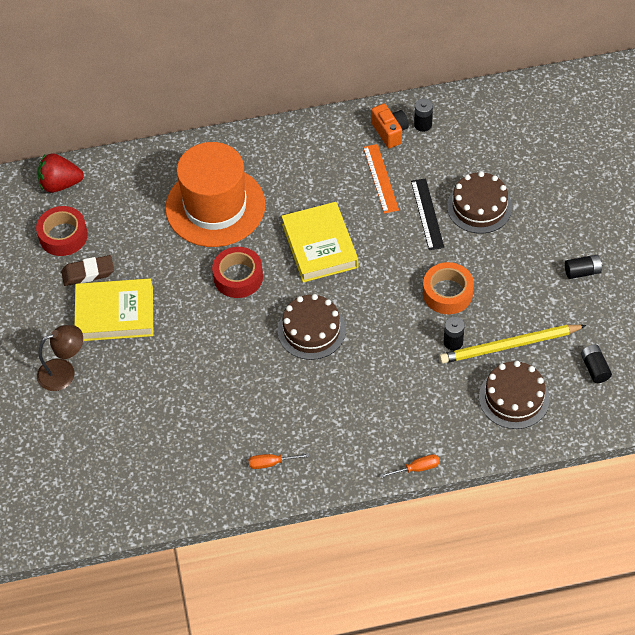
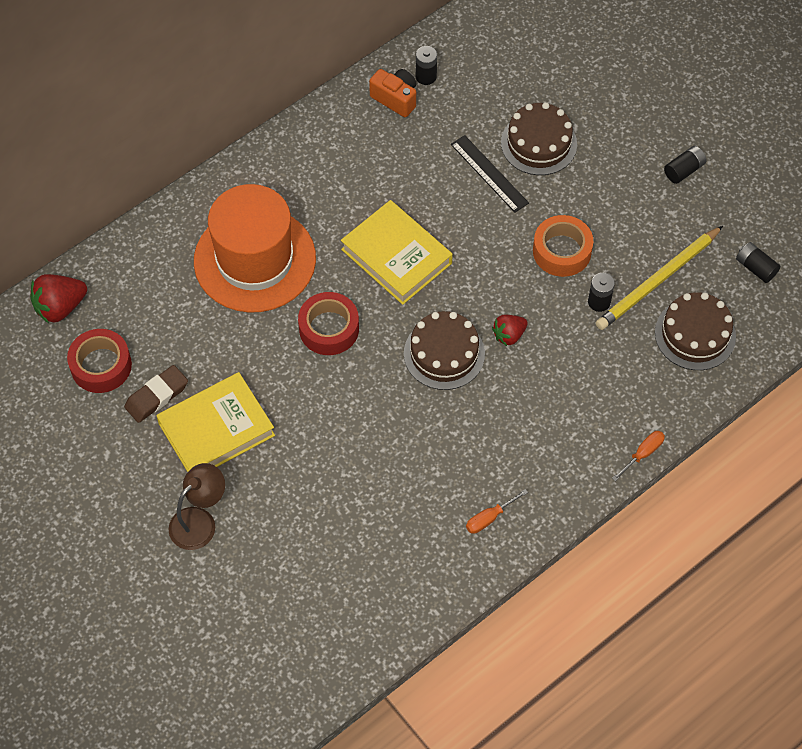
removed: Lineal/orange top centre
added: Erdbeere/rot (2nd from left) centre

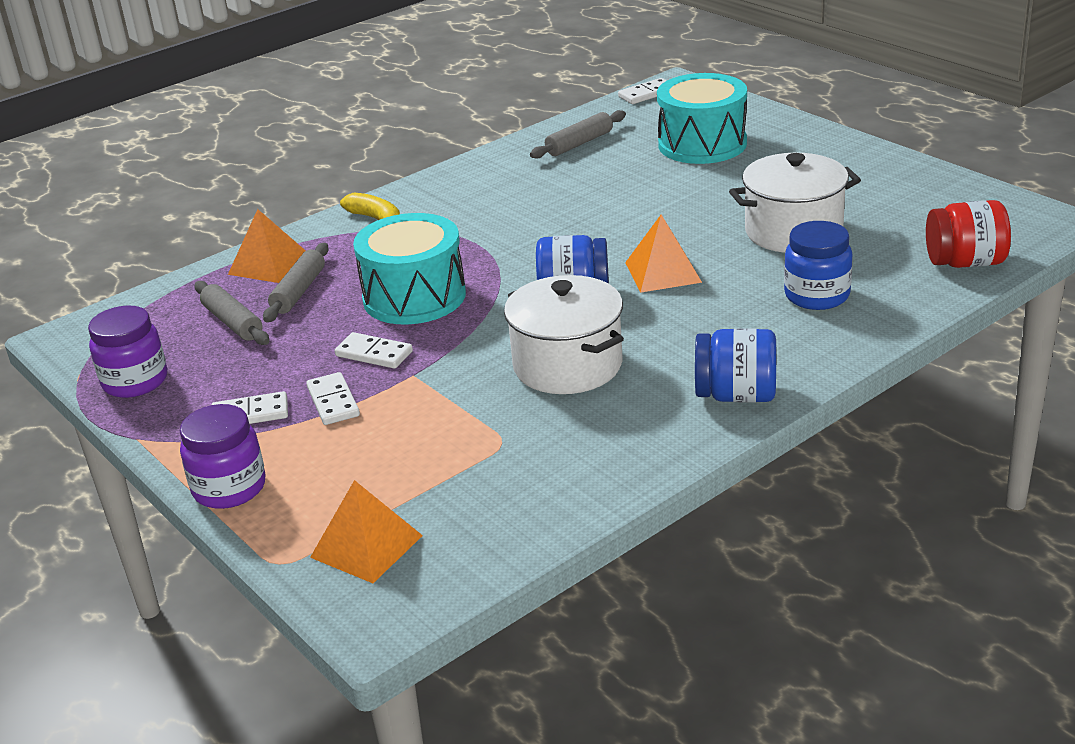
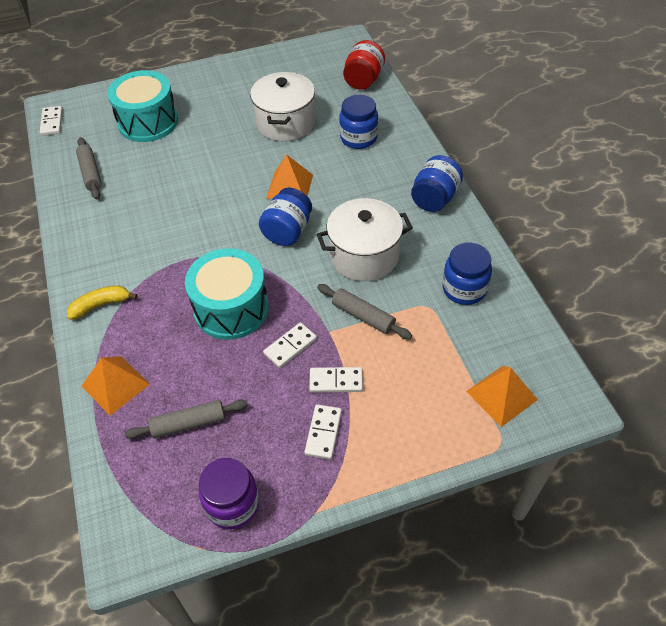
removed: Einmachglas/lila (2nd from left) middle left
added: Einmachglas/blau (4th from left) middle right
moved: Nudelholz/grau (2nd from left in the first image) middle left to Nudelholz/grau (3rd from left) centre

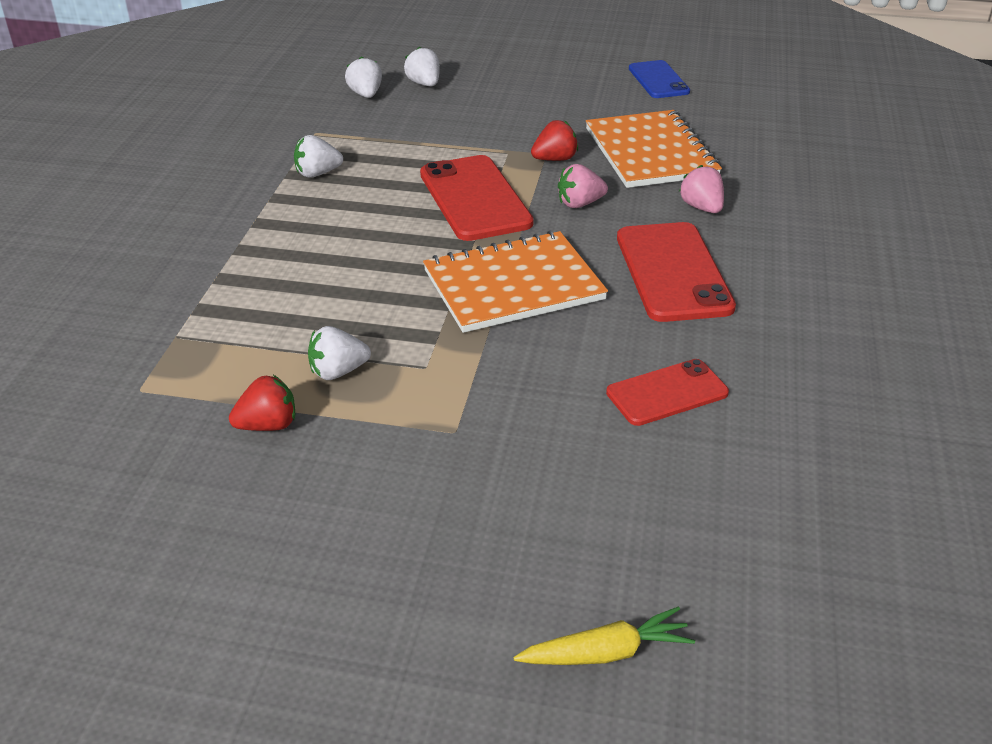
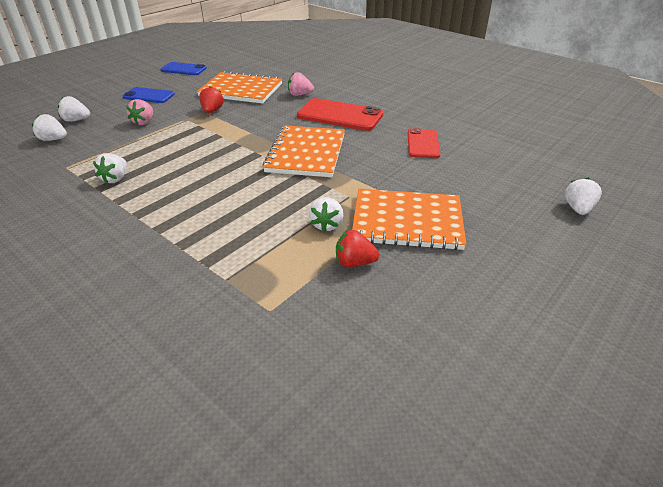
removed: Handy/rot (1st from left) top centre
added: Handy/blau (1st from left) top left; Notizbuch/orange (3rd from left) centre
moved: Erdbeere/rosa (1st from left) top centre to top left
replaced: Karotte/gelb bottom centre to Erdbeere/weiß (5th from left) middle right
turned: Erdbeere/rot (1st from left in the first image) middle left = centre 90 degrees counterclockwise

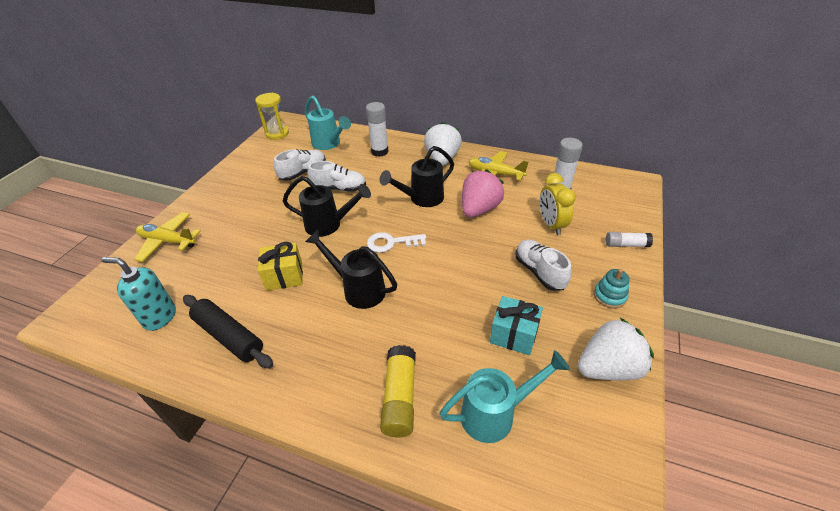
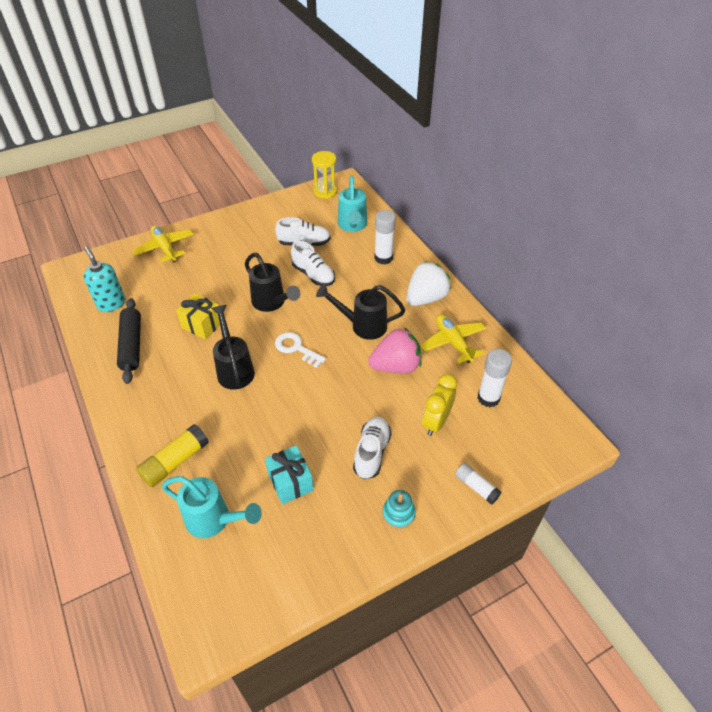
removed: Erdbeere/weiß (2nd from left) bottom right

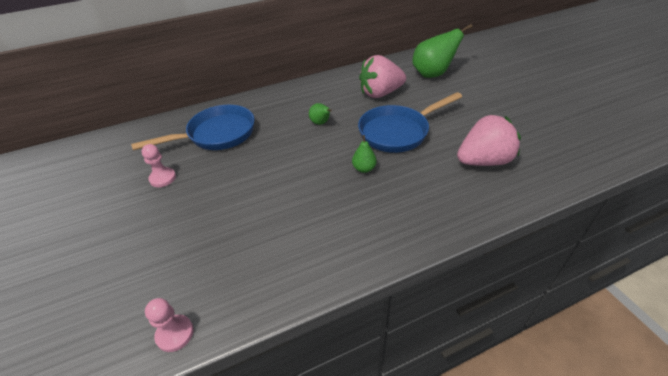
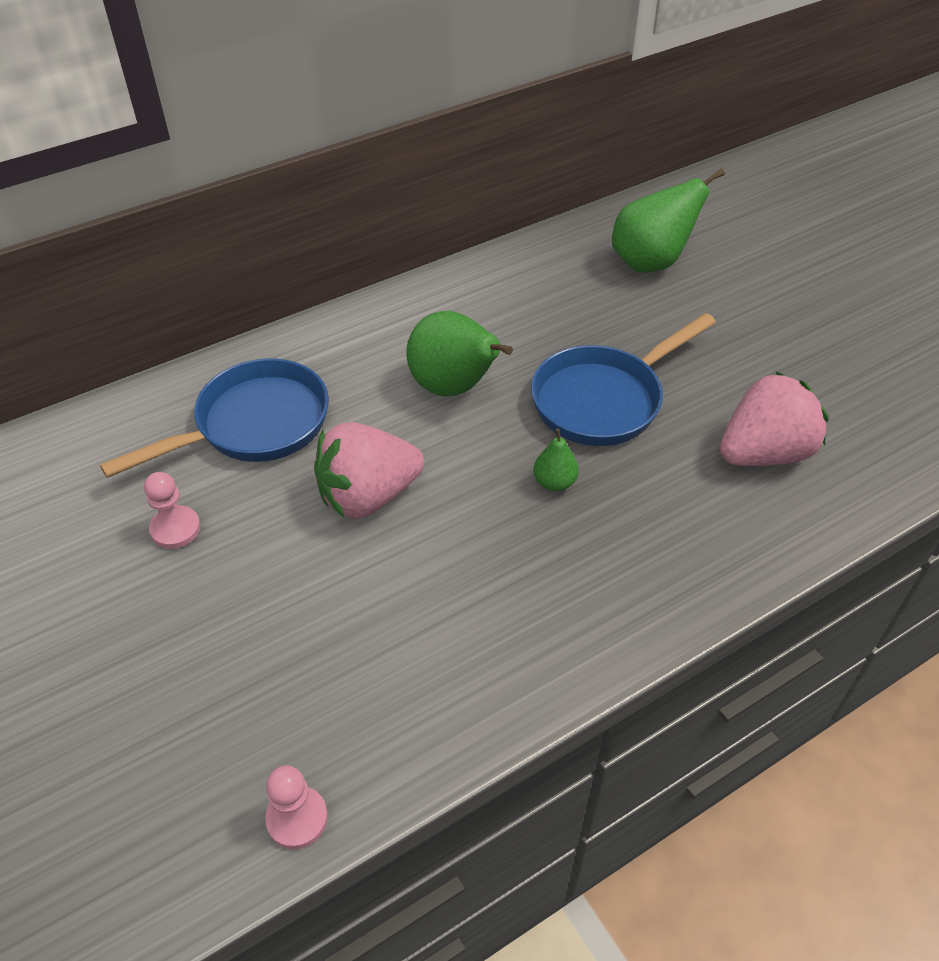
moved: Erdbeere/rosa (1st from left) top centre to centre
resized: Birne/grün (1st from left) top centre = centre x2.03

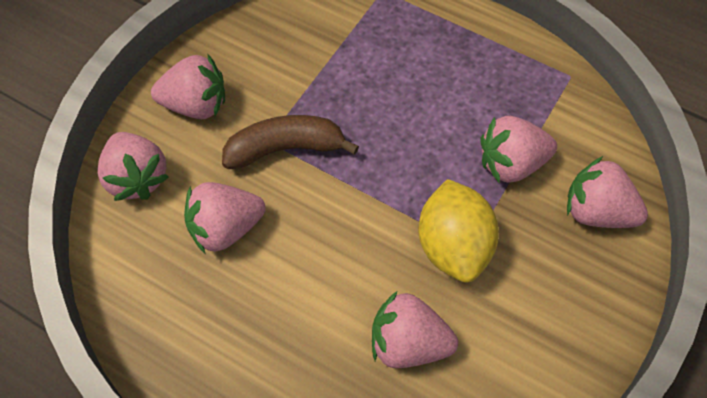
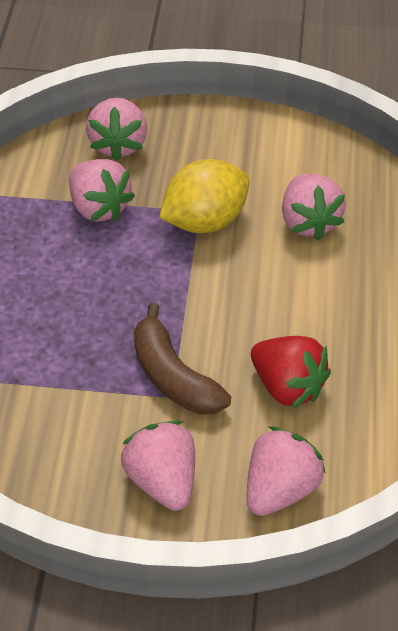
recoloured: Erdbeere/rosa (3rd from left) middle left to Erdbeere/rot middle right

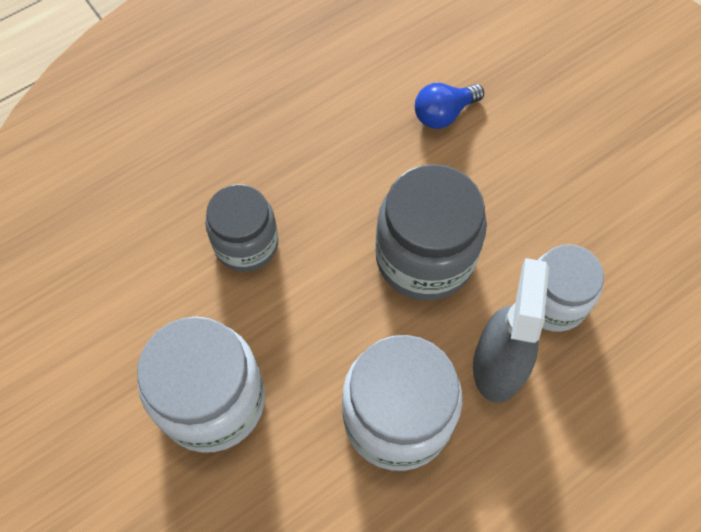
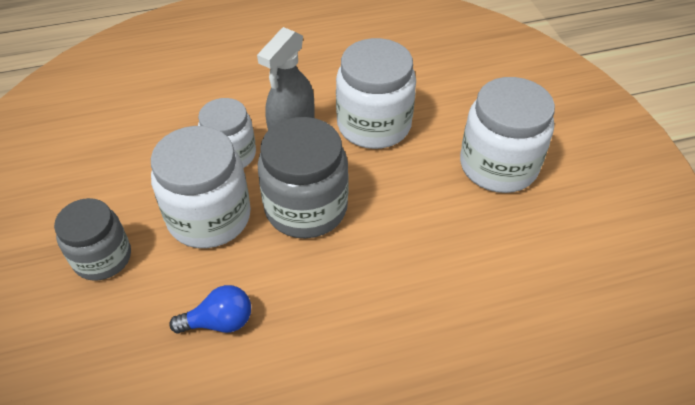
added: Einmachglas/weiß (1st from left) middle left
moved: Einmachglas/grau (1st from left) centre to middle left

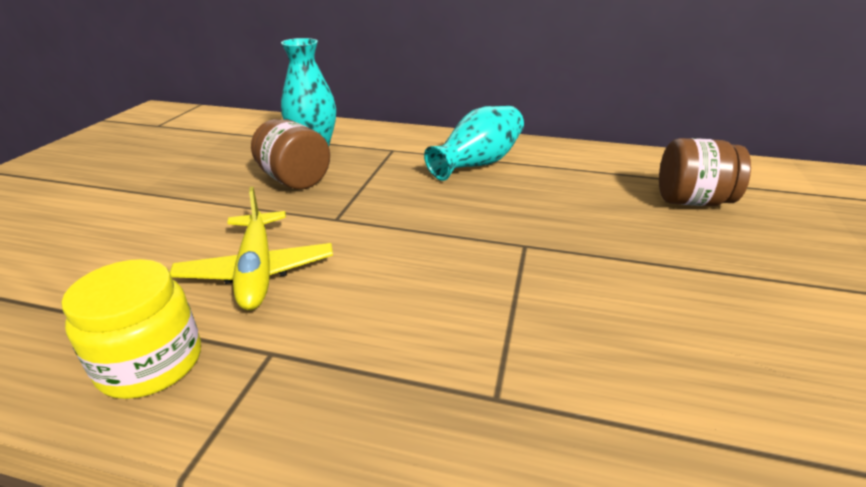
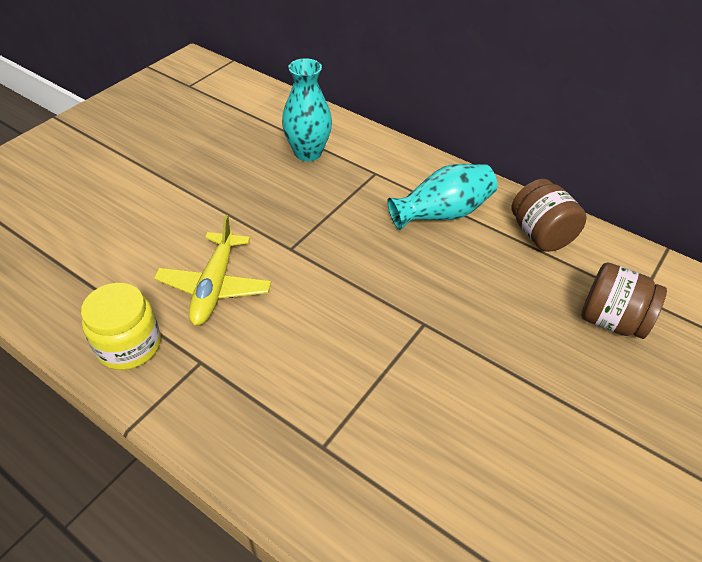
moved: Einmachglas/braun (1st from left) top centre to middle right

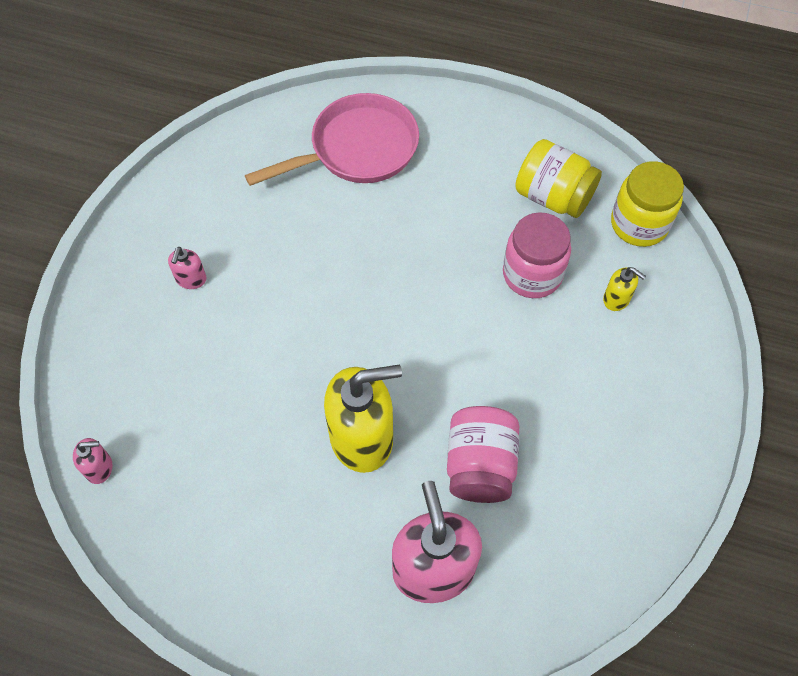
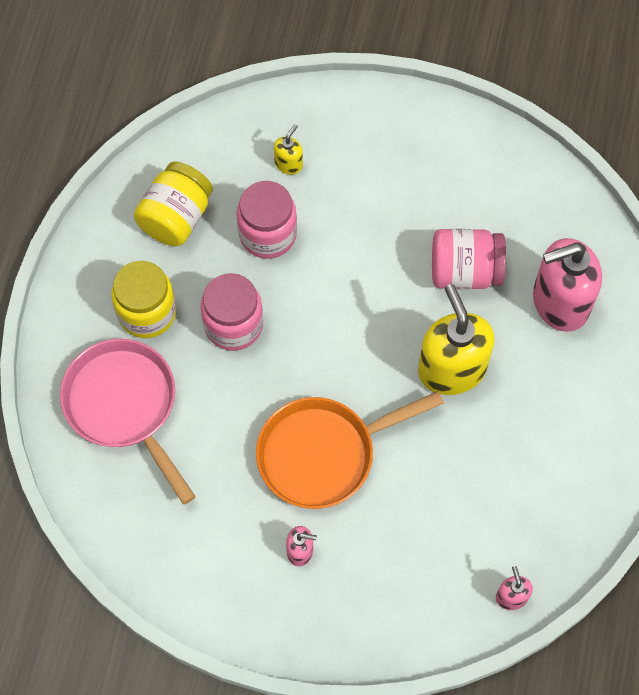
added: Einmachglas/rosa (1st from left) centre; Pfanne/orange centre
moved: Einmachglas/gelb (2nd from left in the first image) top right to Einmachglas/gelb (1st from left) middle left

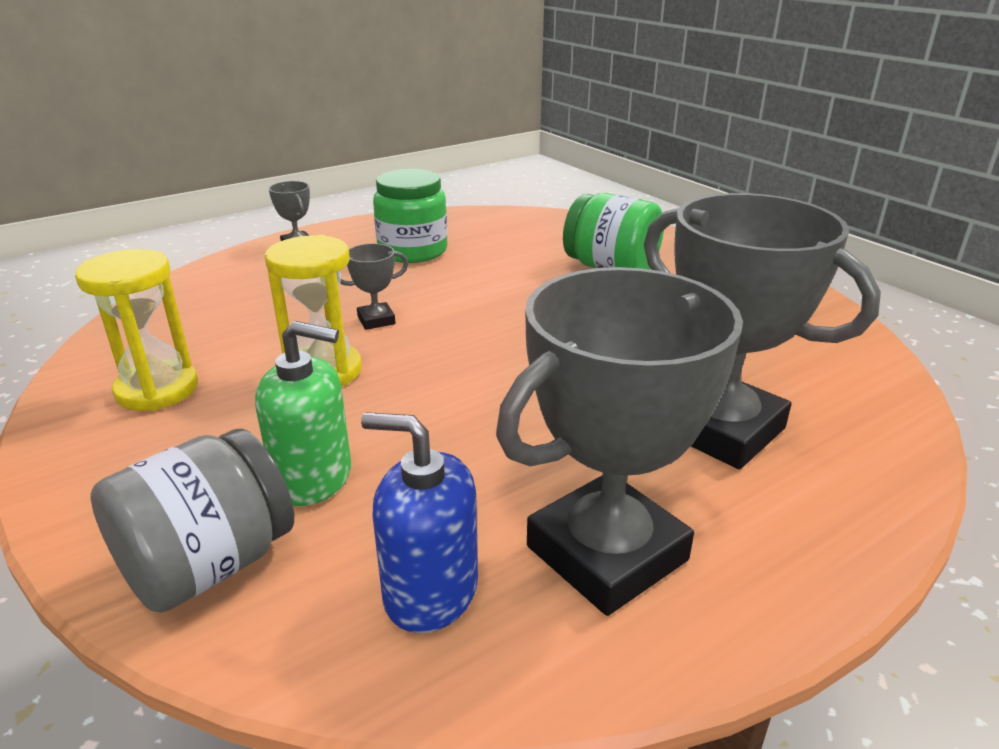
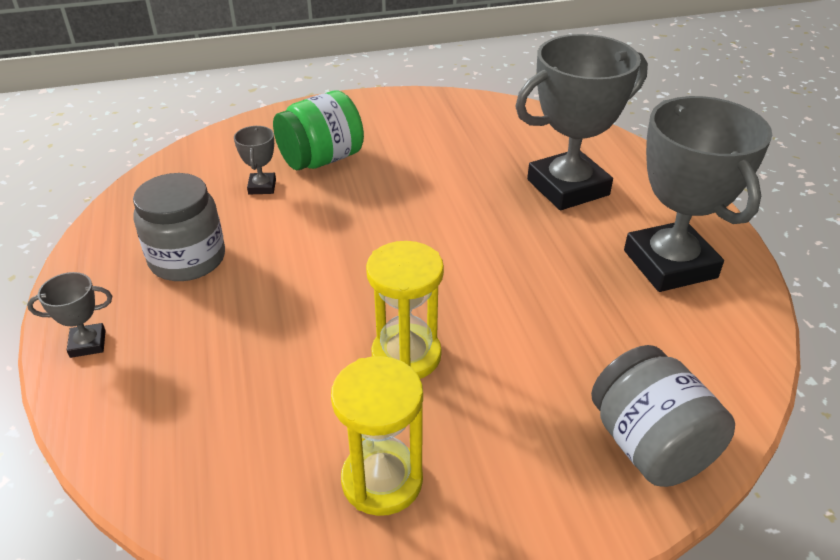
removed: Seifenspender/grün middle left; Seifenspender/blau bottom centre
moved: Pokal/grau (2nd from left) centre to top left
recoloured: Einmachglas/grün (1st from left) top centre to Einmachglas/grau (1st from left) middle left

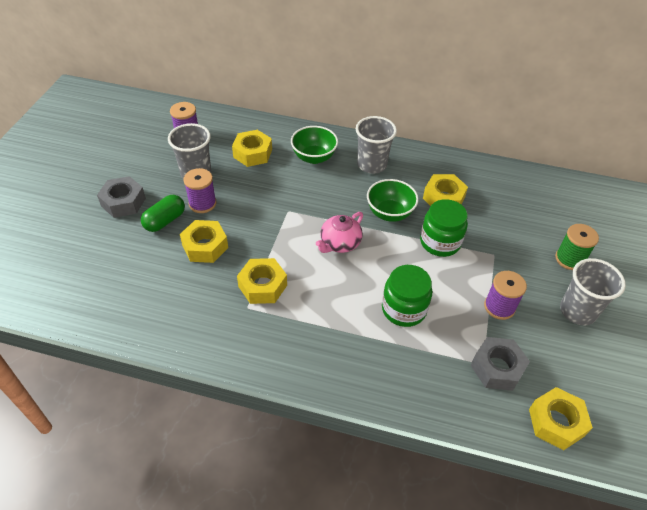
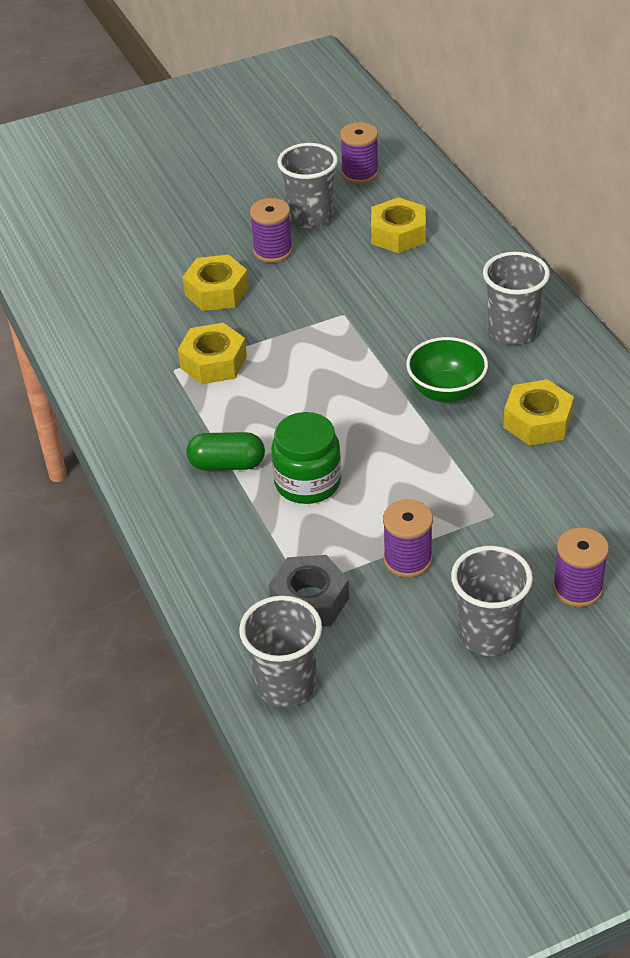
removed: Sechskantmutter/grau (1st from left) middle left; Schüssel/grün (1st from left) top centre; Teekanne/rosa centre; Einmachglas/grün (2nd from left) middle right
moved: Kapsel/grün middle left to centre
replaced: Sechskantmutter/gelb (5th from left) bottom right to Becher/grau (1st from left) bottom centre
recoloured: Garnrolle/grün middle right to Garnrolle/lila (4th from left) middle right

